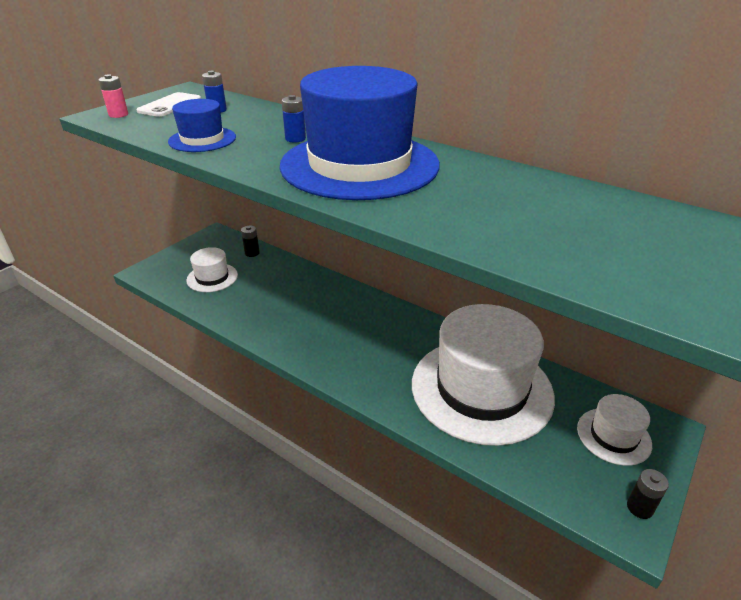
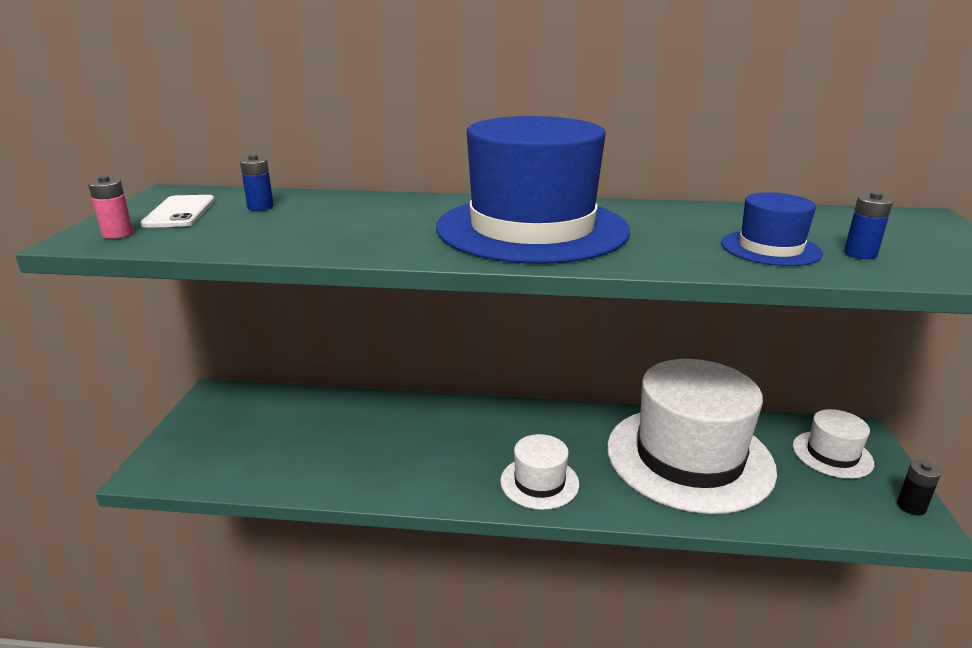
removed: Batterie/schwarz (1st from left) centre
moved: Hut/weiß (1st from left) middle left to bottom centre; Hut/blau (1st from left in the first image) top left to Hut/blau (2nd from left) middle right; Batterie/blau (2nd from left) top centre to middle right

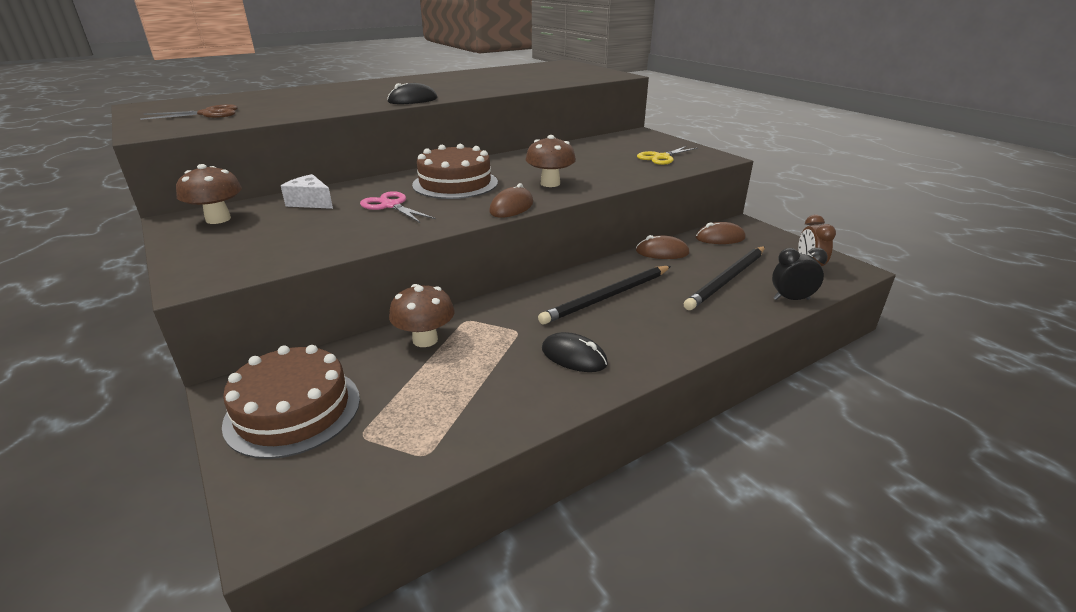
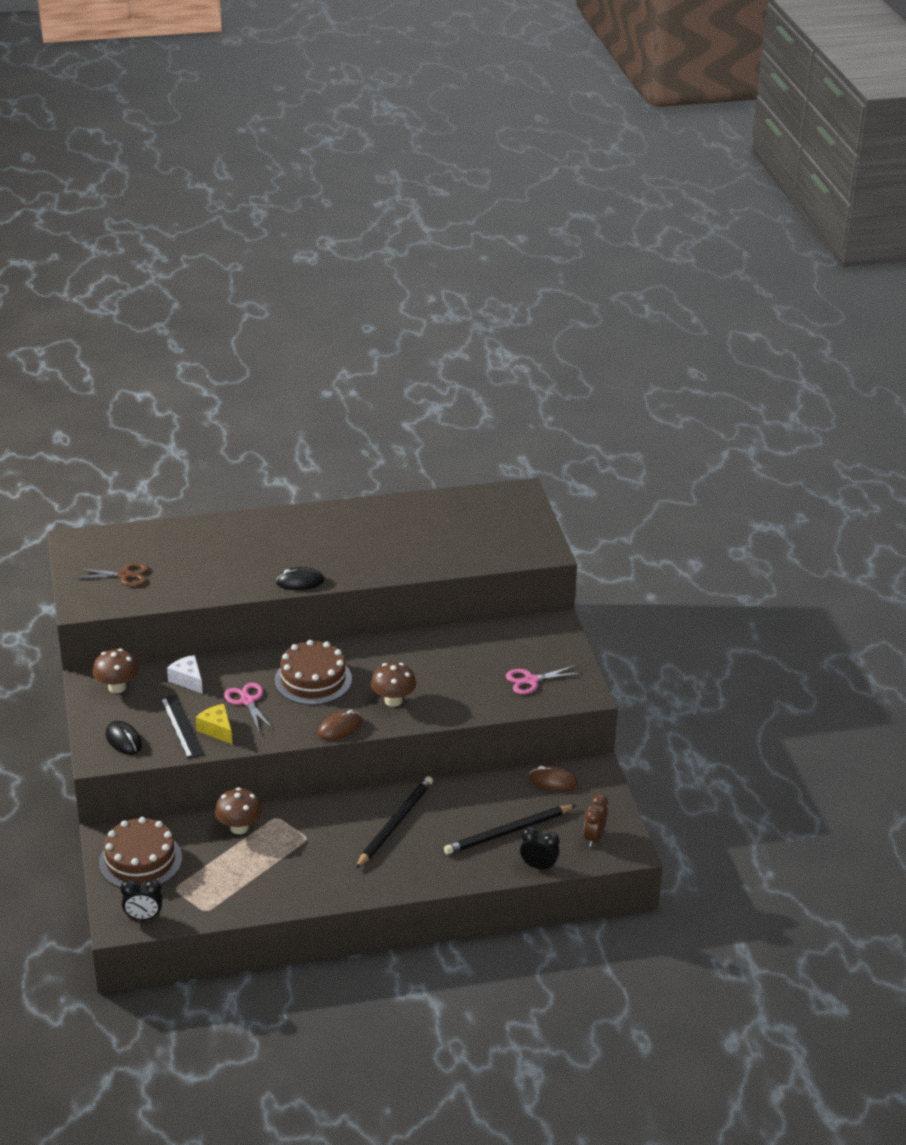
removed: Computermaus/braun (2nd from left) centre
added: Wecker/schwarz (1st from left) bottom left; Lineal/schwarz middle left; Käse/gelb middle left
moved: Computermaus/schwarz (2nd from left in the first image) centre to Computermaus/schwarz (1st from left) middle left
recoloured: Schere/gelb top centre to Schere/rosa (2nd from left) centre
turned: Bleistift/schwarz (1st from left) centre = bottom centre 135 degrees clockwise

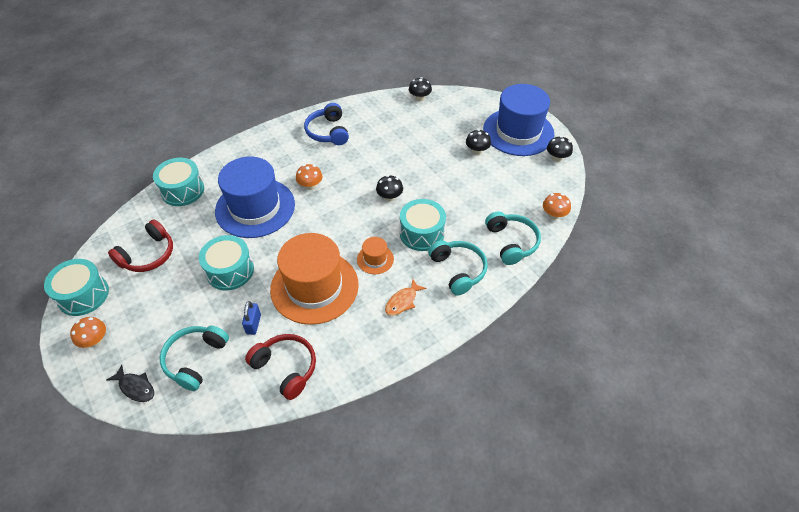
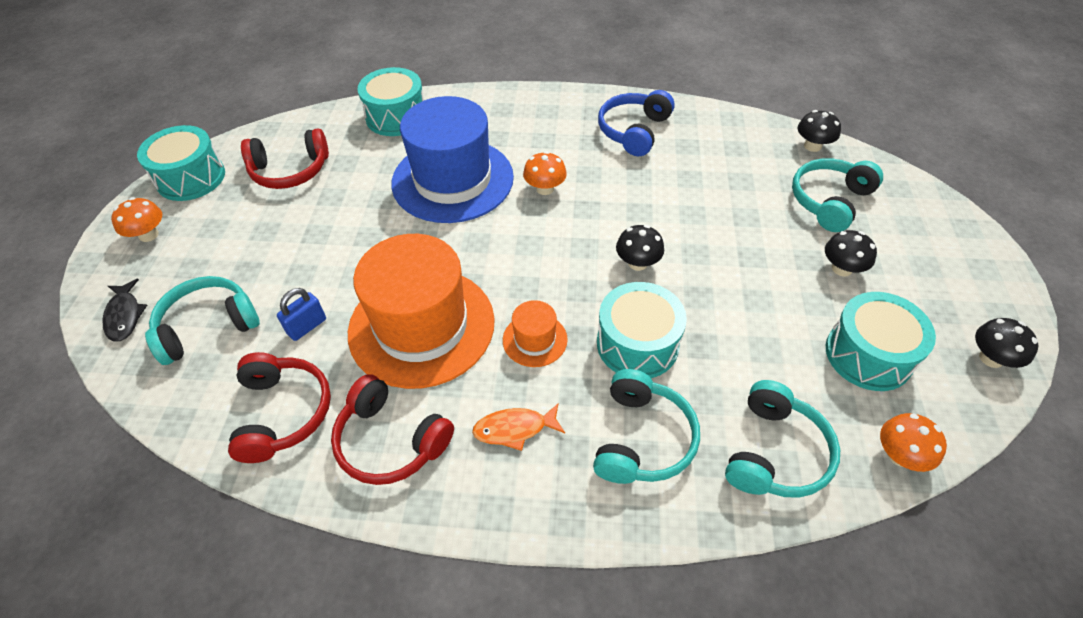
removed: Hut/blau (2nd from left) top centre
added: Kopfhörer/rot (3rd from left) bottom centre; Kopfhörer/türkis (4th from left) top right
moved: Trommel/türkis (3rd from left in the first image) middle left to Trommel/türkis (4th from left) middle right

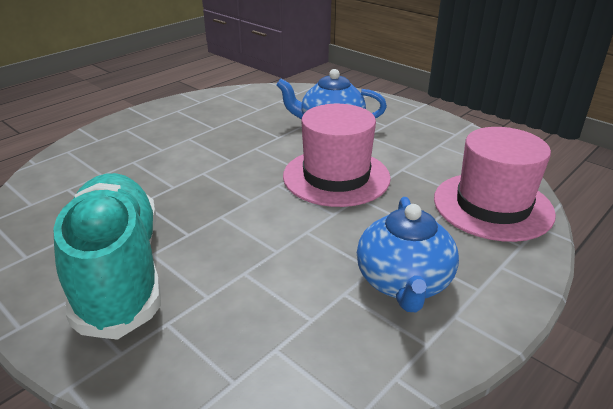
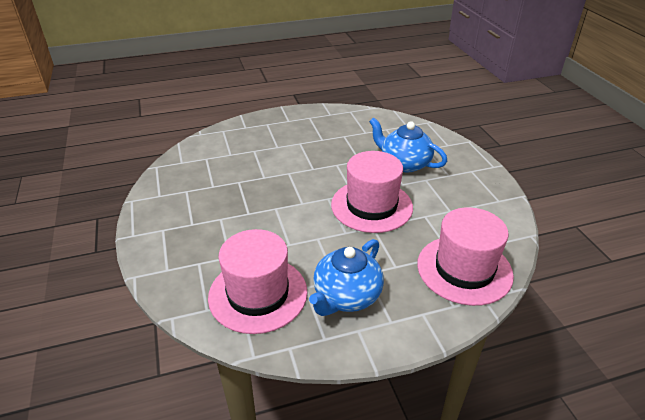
removed: Schuh/türkis middle left
added: Hut/rosa (1st from left) bottom centre

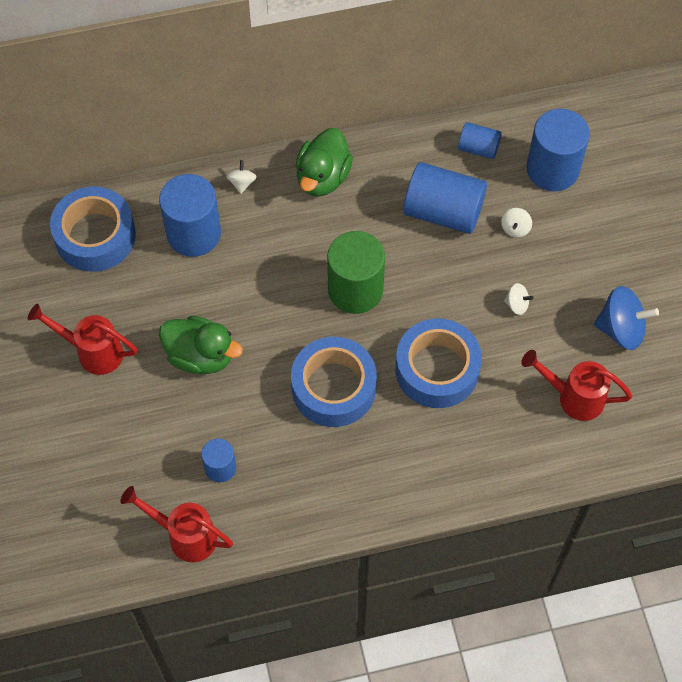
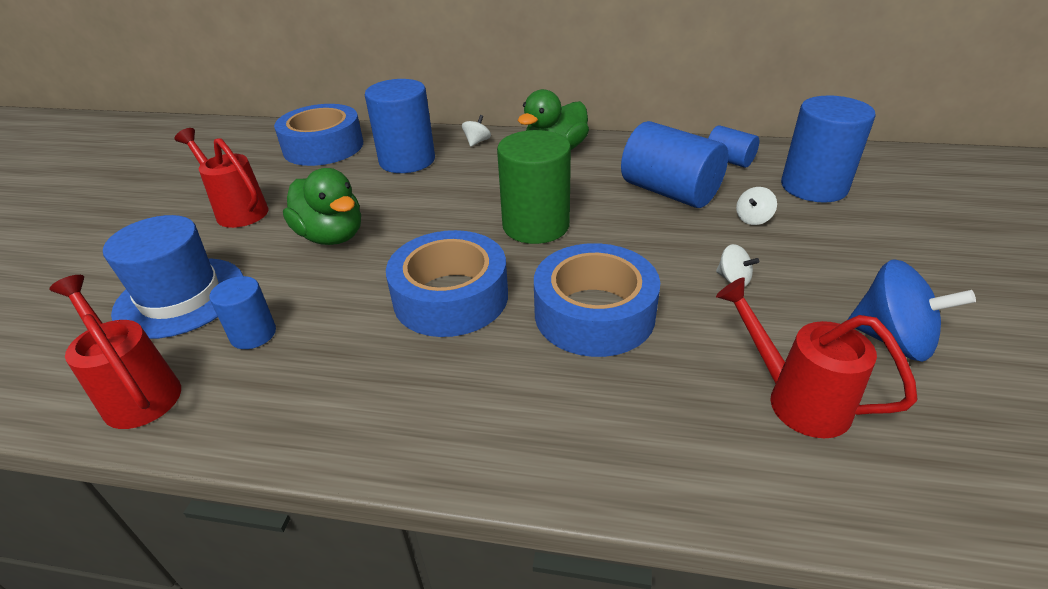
added: Hut/blau middle left

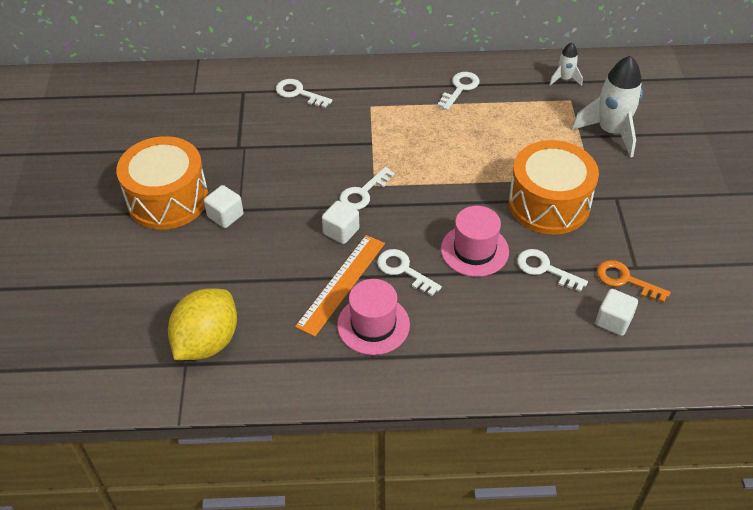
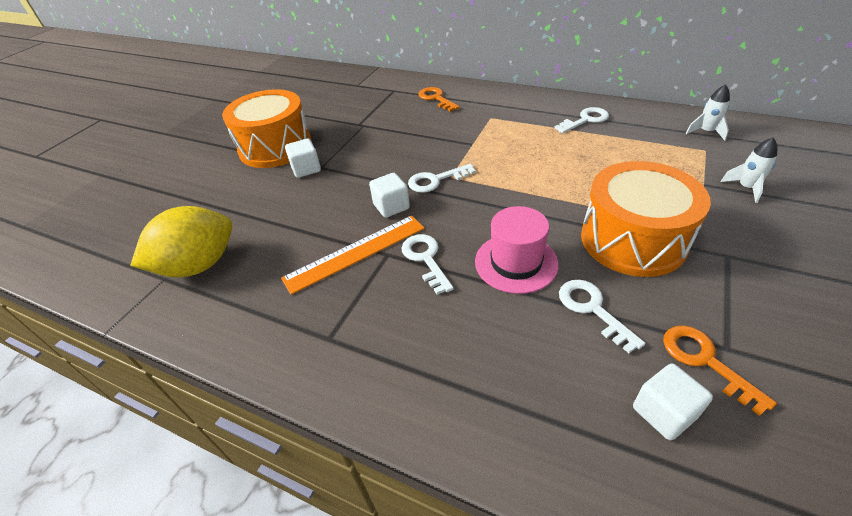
removed: Hut/rosa (1st from left) centre
recoloured: Schlüssel/weiß (1st from left) top centre to Schlüssel/orange (1st from left) top centre
resized: Rakete/weiß (2nd from left) top right = top right x0.50

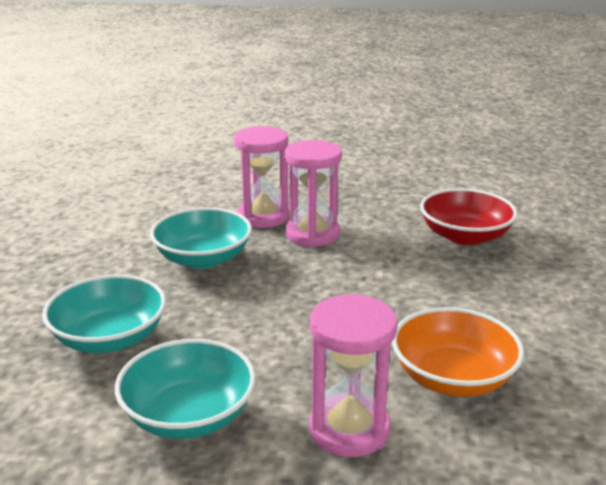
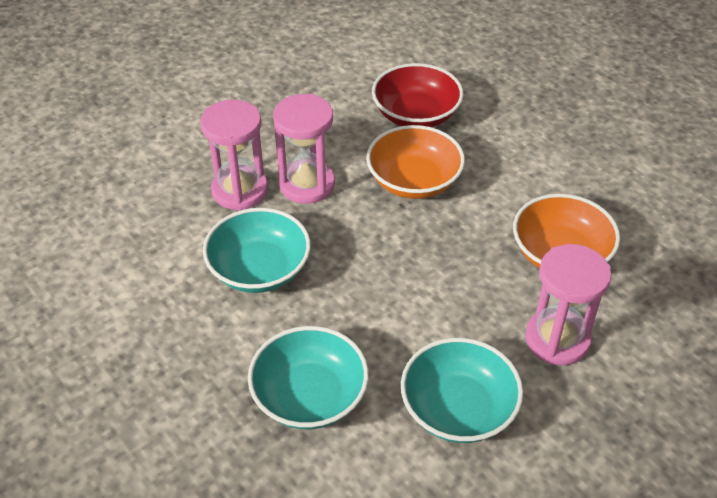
added: Schüssel/orange (1st from left) top centre

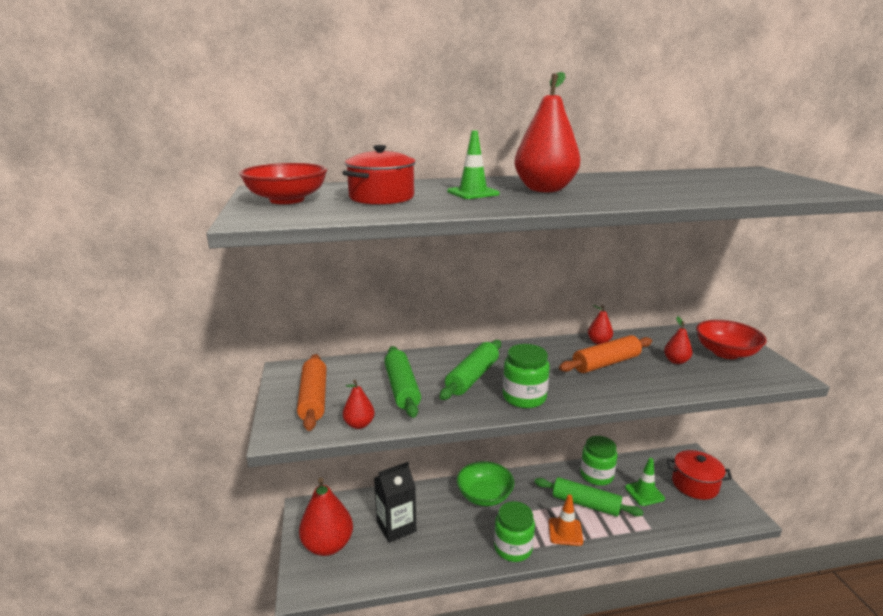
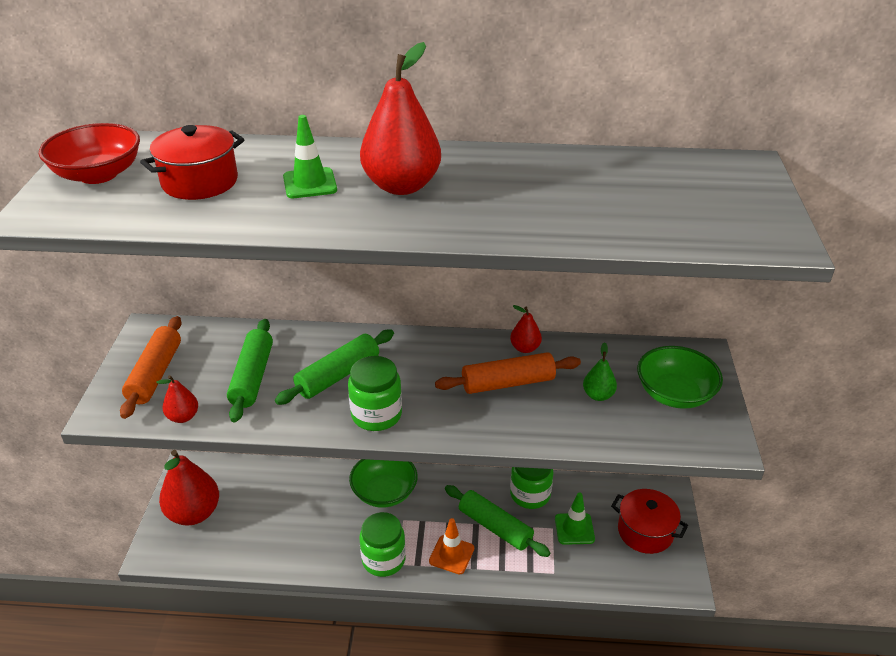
removed: Getränkekarton/schwarz bottom centre
recoloured: Birne/rot (5th from left) middle right to Birne/grün middle right; Schüssel/rot (2nd from left) middle right to Schüssel/grün (2nd from left) middle right

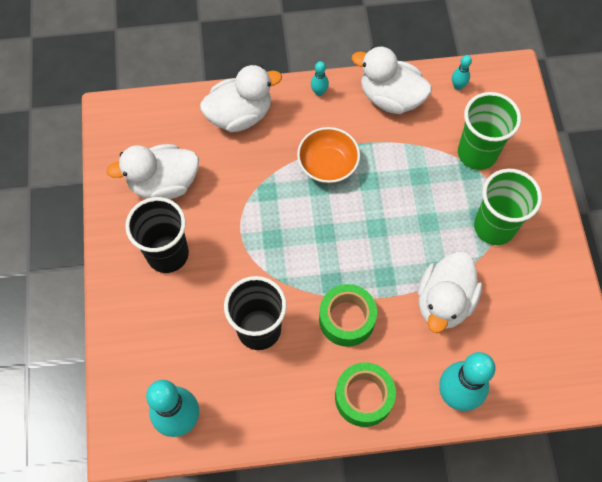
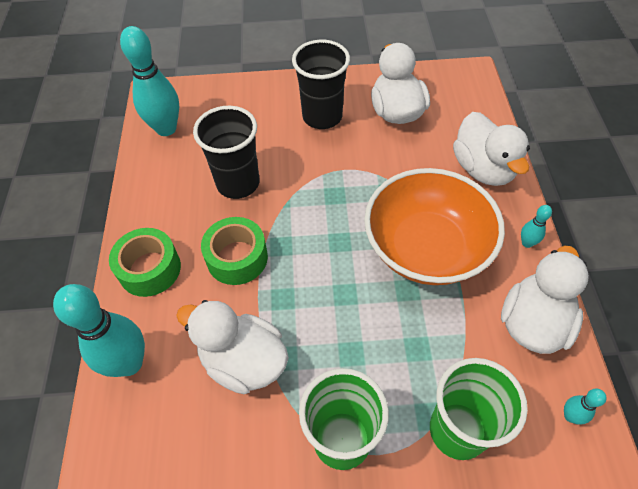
resized: Schüssel/orange top centre = middle right x1.78

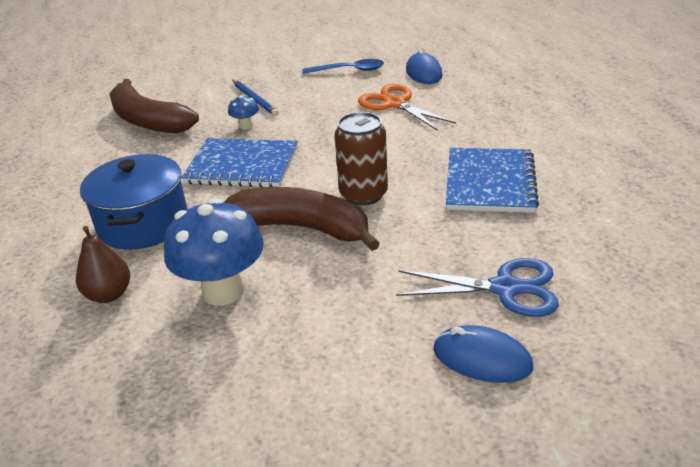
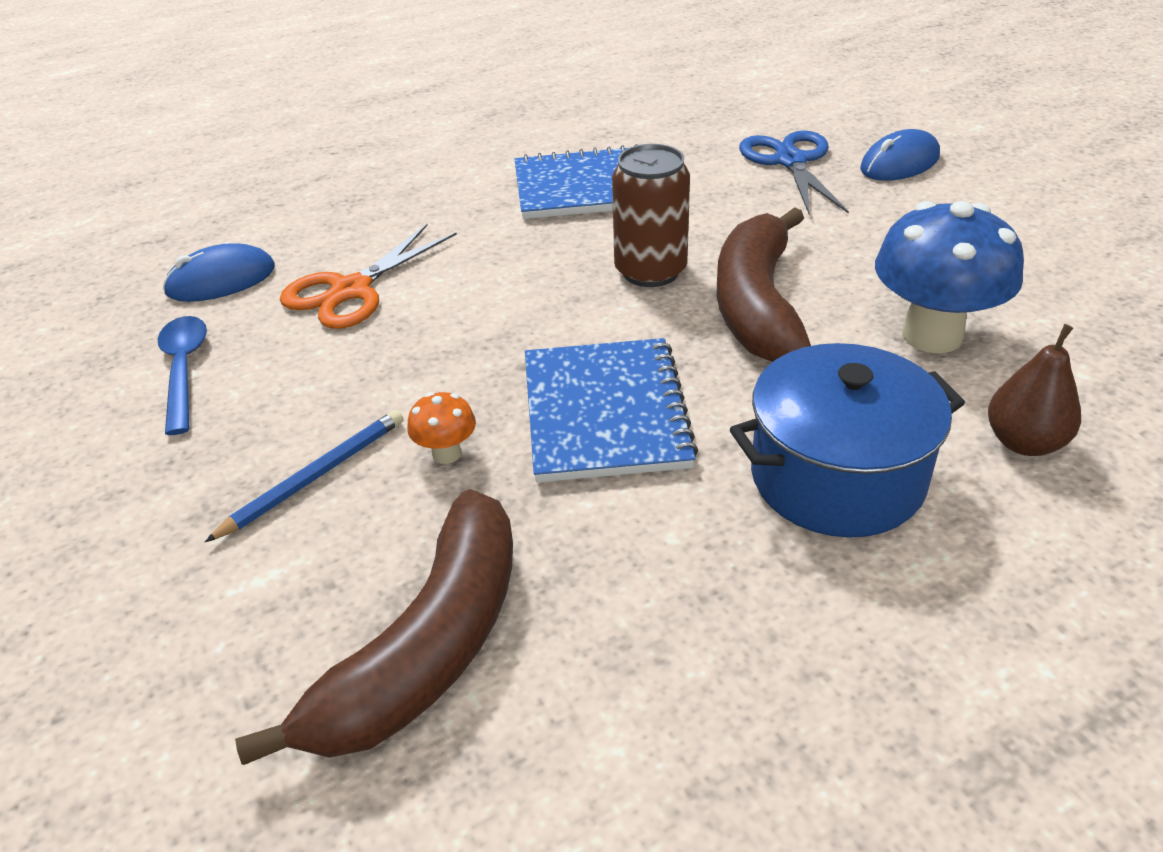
recoloured: Pilz/blau (2nd from left) top centre to Pilz/orange centre
turned: Computermaus/blau (2nd from left) bottom right = top right 45 degrees clockwise

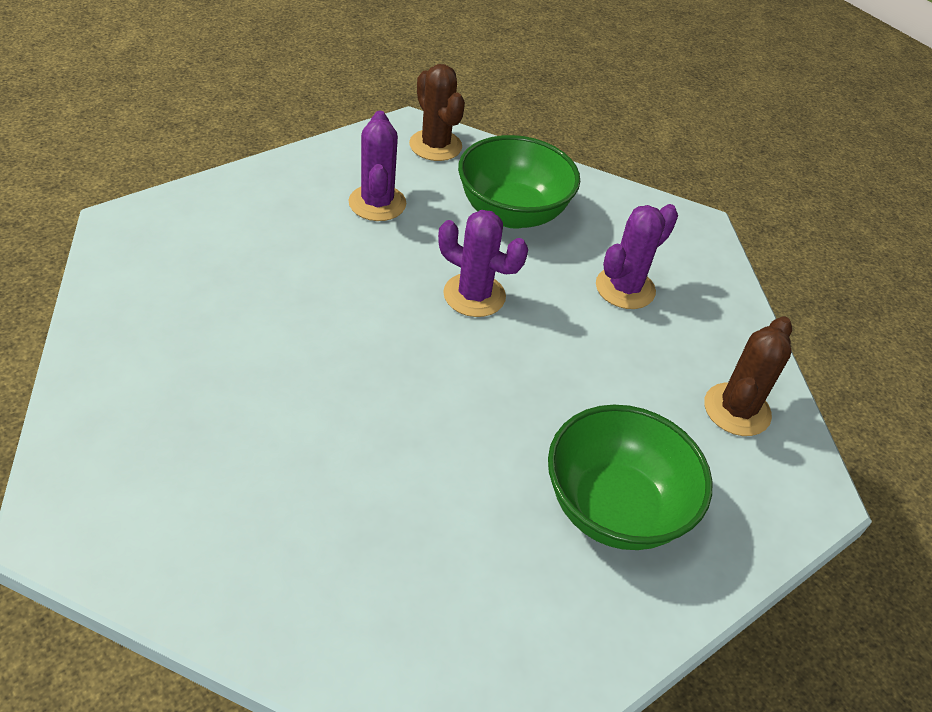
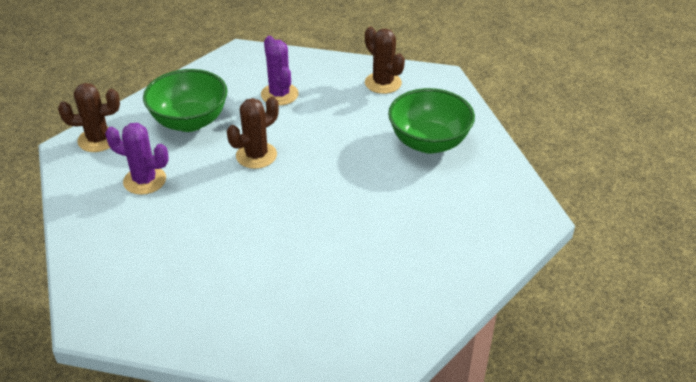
recoloured: Kaktus/lila (2nd from left) centre to Kaktus/braun (2nd from left) centre

